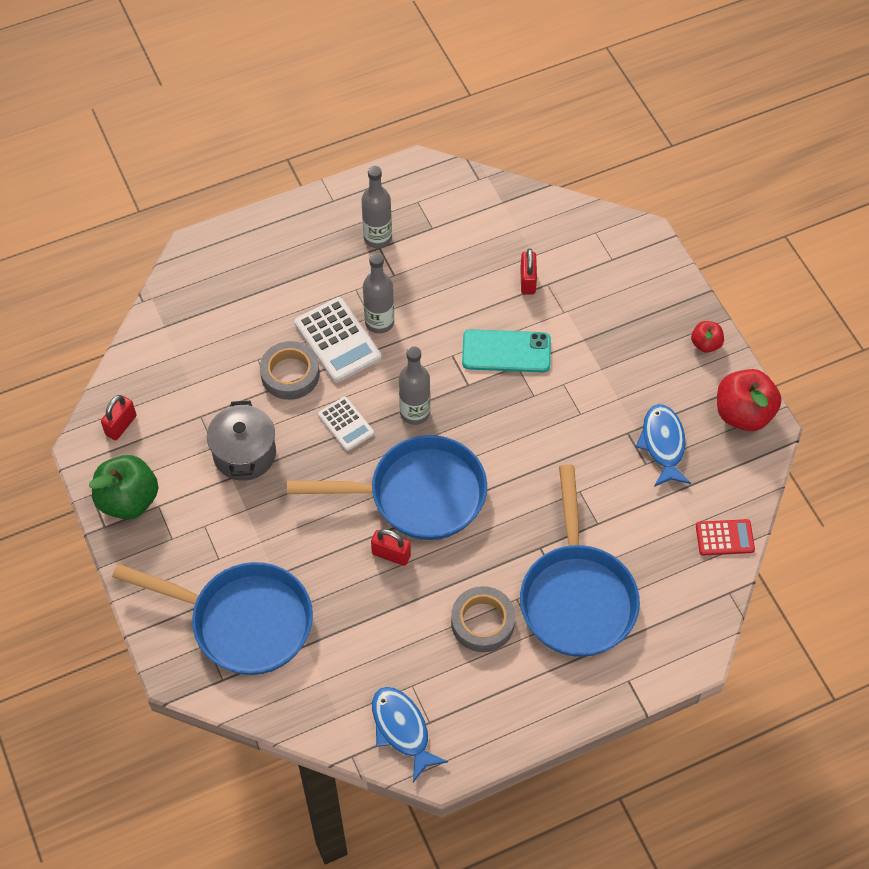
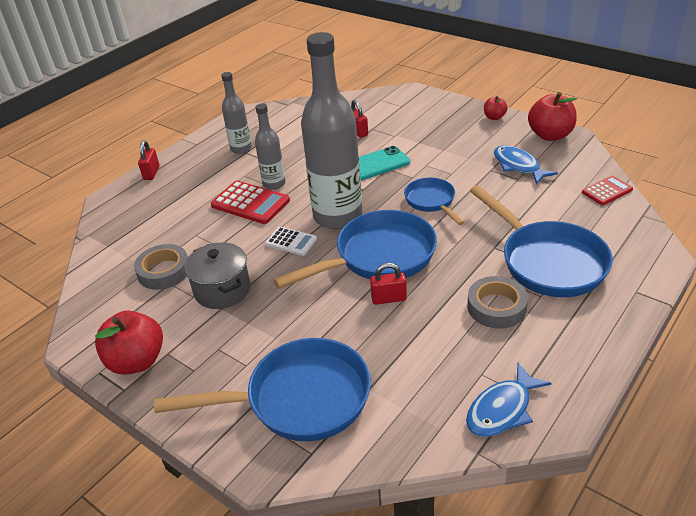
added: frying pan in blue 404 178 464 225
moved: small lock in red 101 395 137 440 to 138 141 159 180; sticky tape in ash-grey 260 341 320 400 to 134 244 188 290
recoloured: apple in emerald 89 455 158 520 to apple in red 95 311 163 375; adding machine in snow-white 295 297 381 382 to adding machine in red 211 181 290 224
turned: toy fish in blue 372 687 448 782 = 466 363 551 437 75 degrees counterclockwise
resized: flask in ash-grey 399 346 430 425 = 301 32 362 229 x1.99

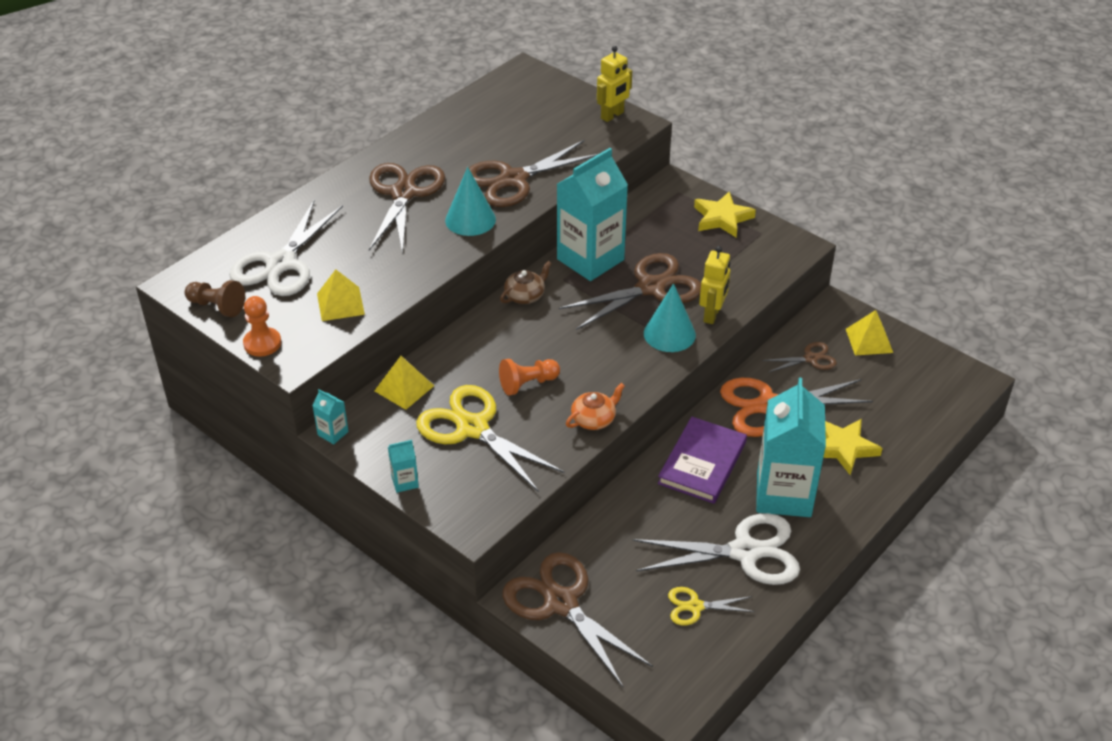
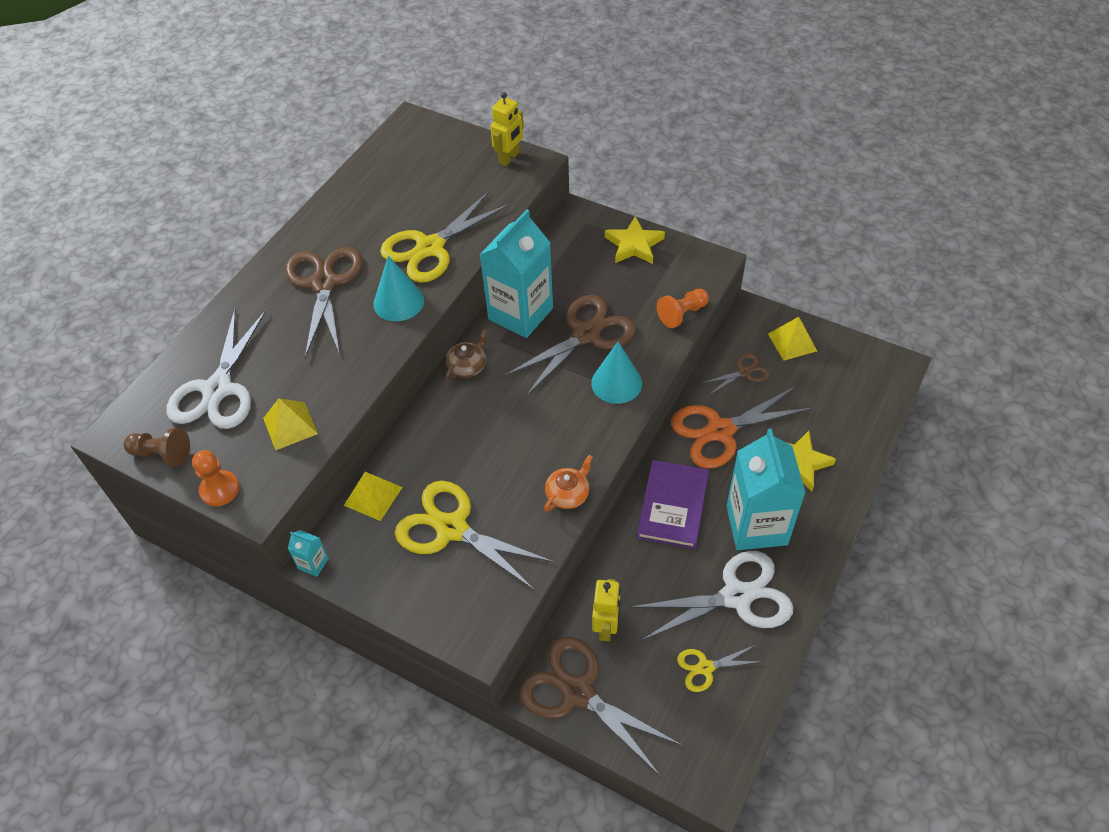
removed: carton in aqua 388 440 419 493
moved: game pawn in orange-coloured 499 359 560 396 to 657 289 709 328; toy robot in yellow 699 246 730 324 to 592 579 621 642
recoloured: pair of scissors in brown 464 140 598 207 to pair of scissors in yellow 380 191 510 283

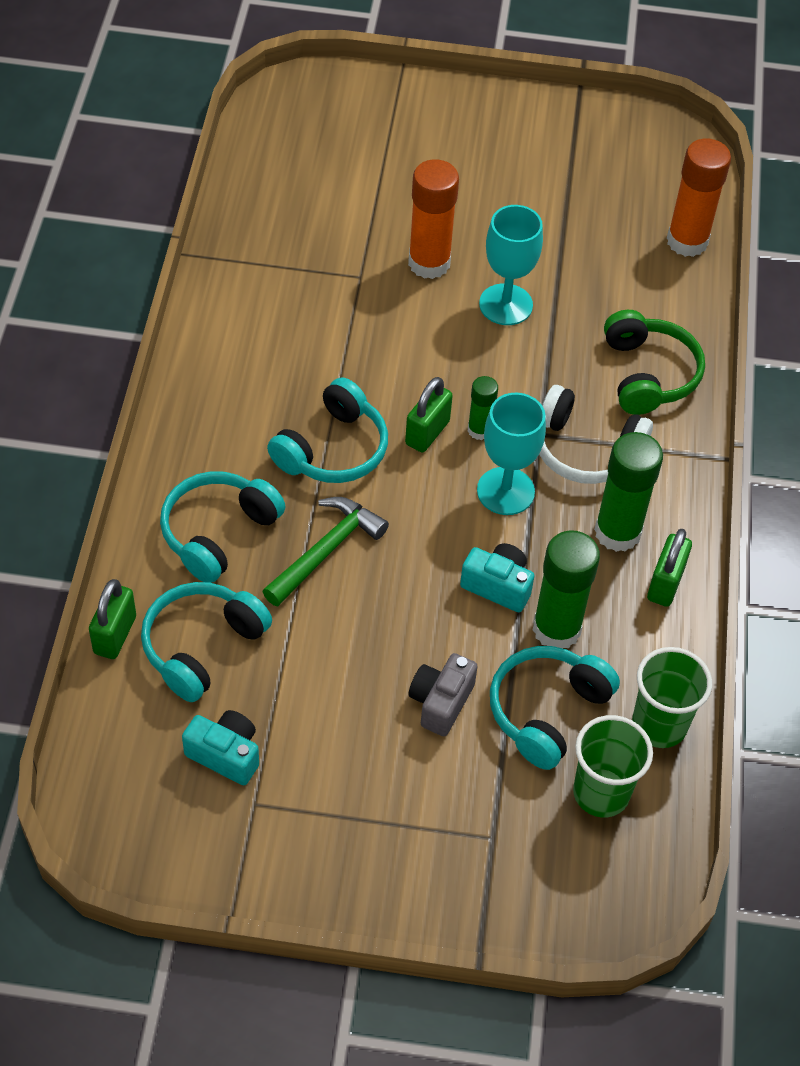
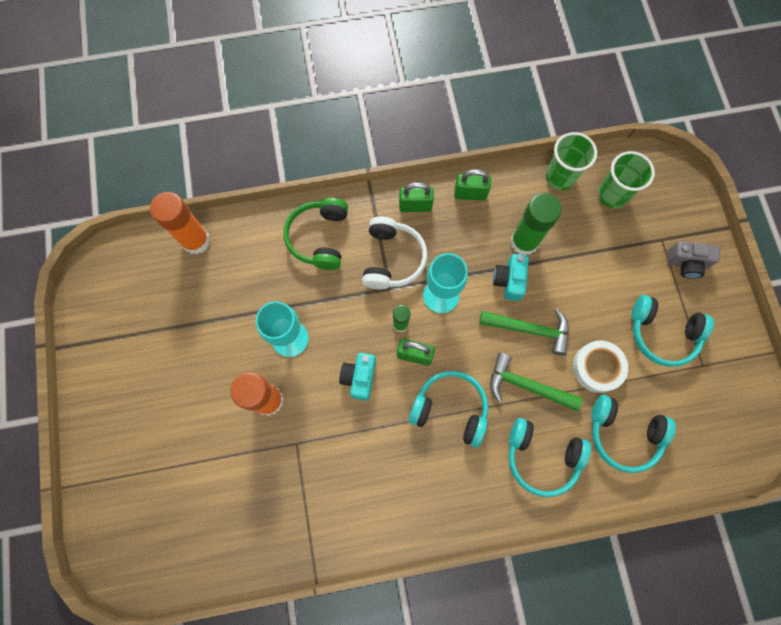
removed: glue in emerald 594 432 663 552
added: claw hammer in emerald 479 308 569 355; sticky tape in snow-white 573 341 628 393
moved: small lock in emerald 89 579 136 659 to 399 182 434 212; camera in aqua 182 710 259 785 to 339 353 376 401; camera in ash-grey 409 653 478 736 to 667 241 720 279; over-ear headphones in aqua 490 646 620 770 to 632 295 714 367
turned: over-ear headphones in emerald 604 310 705 415 = 283 198 348 270 60 degrees counterclockwise

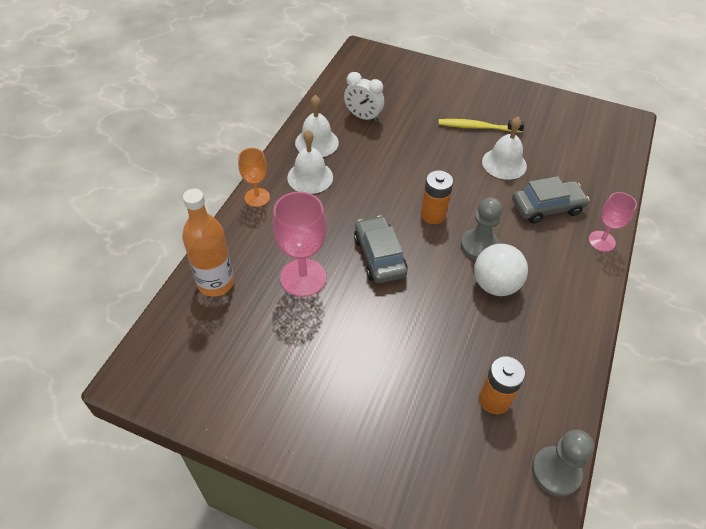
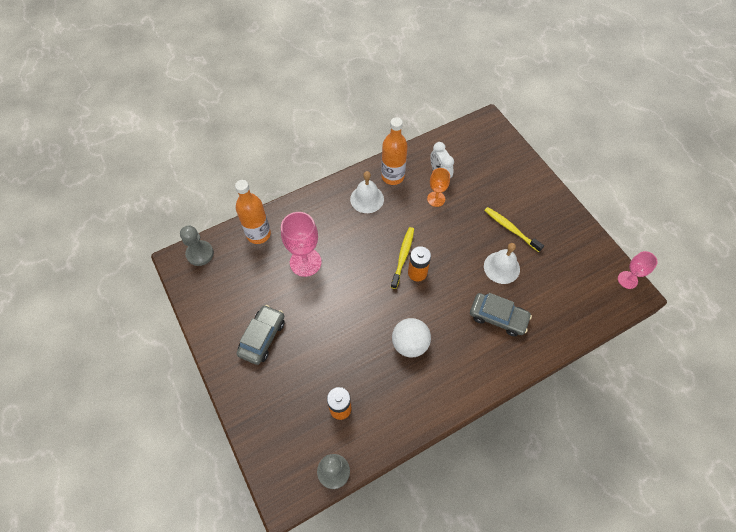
added: toothbrush in yellow 391 227 414 289
moved: chalice in orange-coloured 238 148 270 207 to 427 168 450 207; automobile in ash-grey 354 215 408 283 to 236 305 285 365; game pawn in ash-grey 461 197 502 260 to 180 226 214 266; chalice in pink 589 192 637 252 to 618 251 658 289
replaced: school bell in snow-white 295 95 339 157 to flask in orange-coloured 381 117 408 185

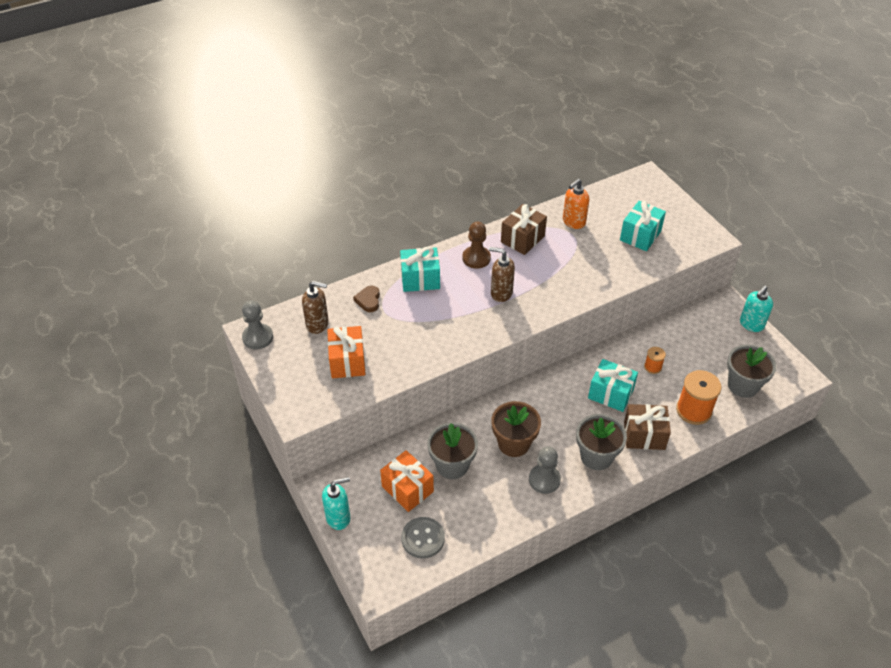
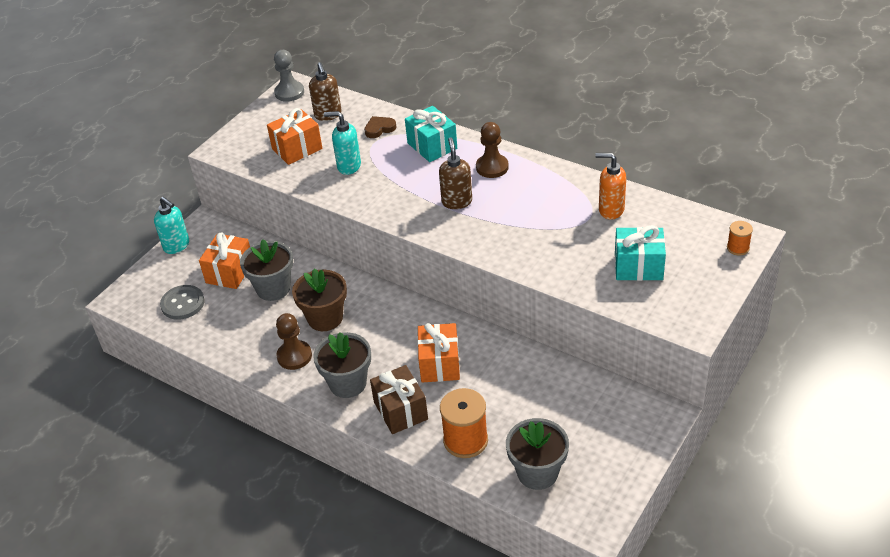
removed: gift in brown 501 204 547 255
moved: spool in orange-coloured 644 347 666 374 to 727 221 753 256; soap dispenser in aqua 740 285 773 332 to 324 111 361 175
recoloured: game pawn in ash-grey 529 446 561 494 to game pawn in brown 276 313 312 370; gift in aqua 588 359 638 412 to gift in orange-coloured 417 323 460 383

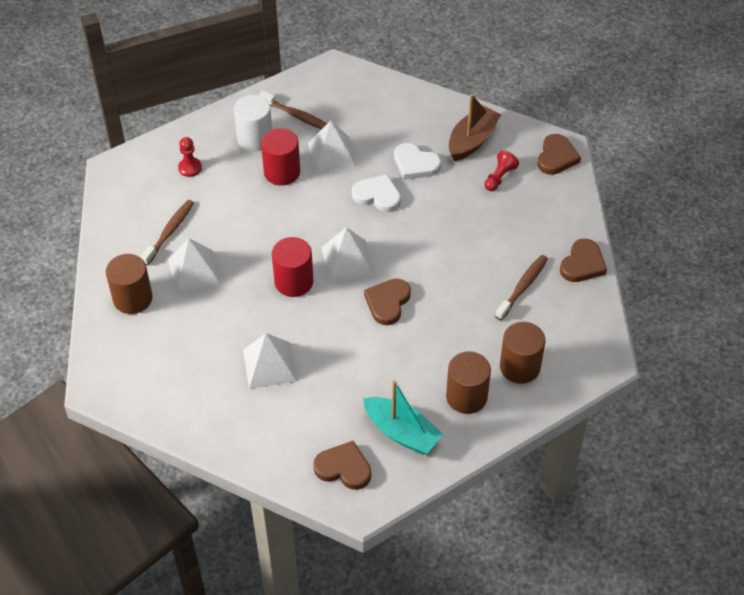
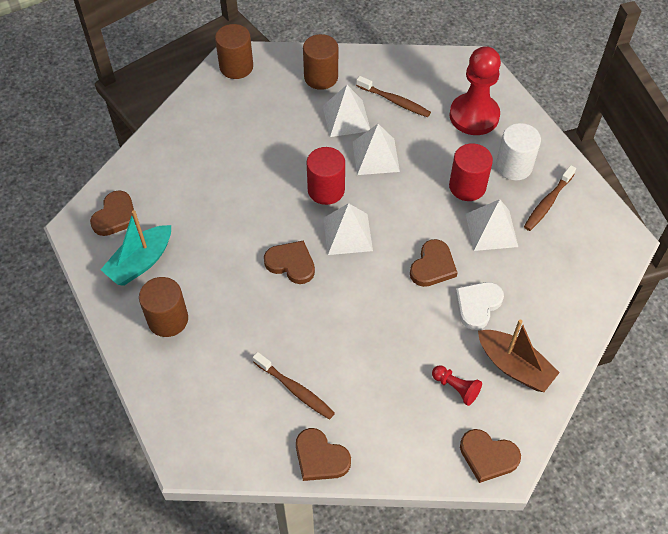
moved: pyramid shape in snow-white 243 333 297 389 to 353 124 400 175; solid cylinder in brown 500 322 545 384 to 215 24 253 79
recoloured: love heart in snow-white 352 174 401 212 to love heart in brown 410 239 458 287
resized: game pawn in red 178 137 202 177 = 449 46 501 135 x2.21

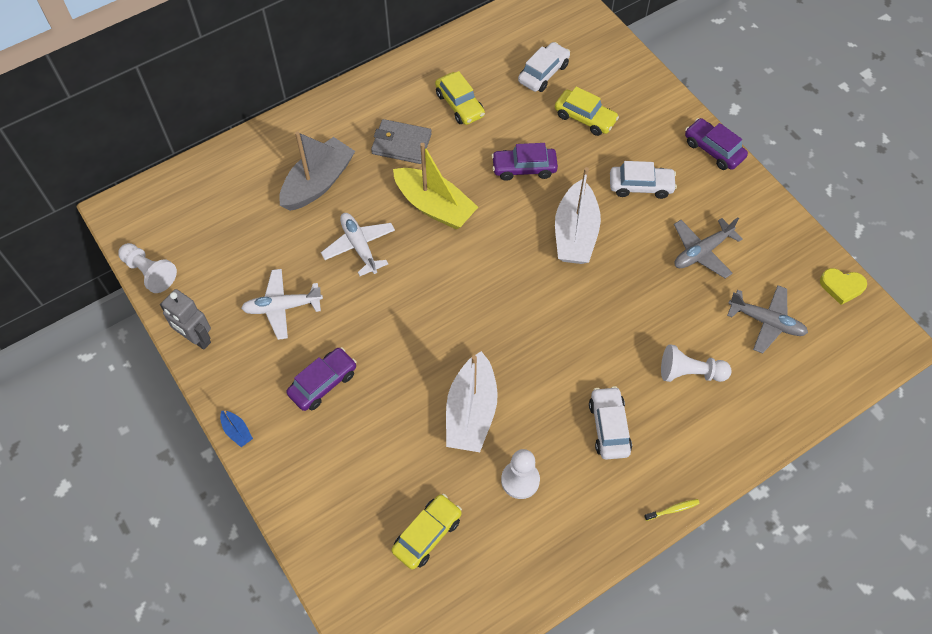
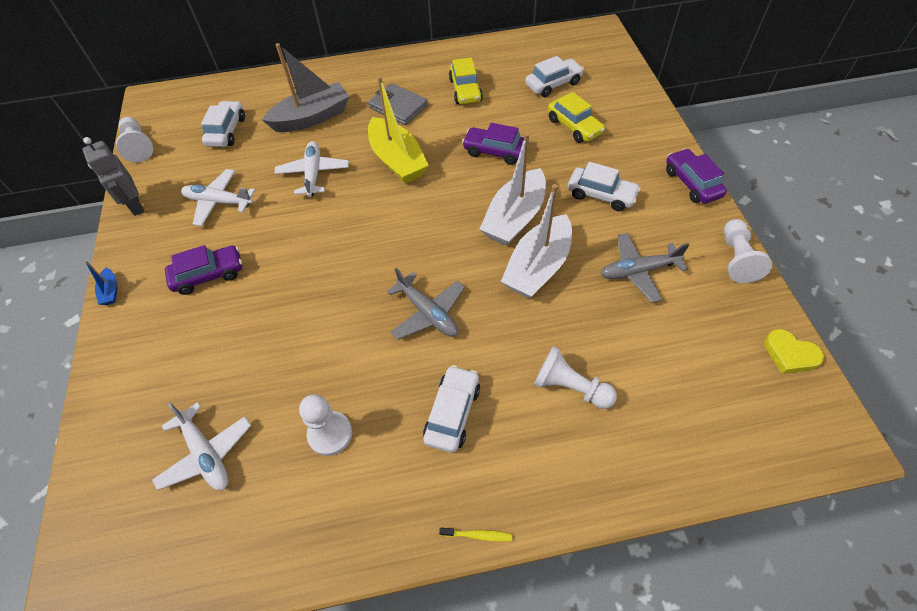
added: automobile in snow-white 201 101 245 147; game pawn in snow-white 724 219 772 283
moved: sailboat in snow-white 446 351 498 452 to 501 184 572 298; toy plane in ash-grey 727 285 808 354 to 387 268 465 340
replaced: automobile in yellow 392 494 462 569 to toy plane in snow-white 152 402 251 490

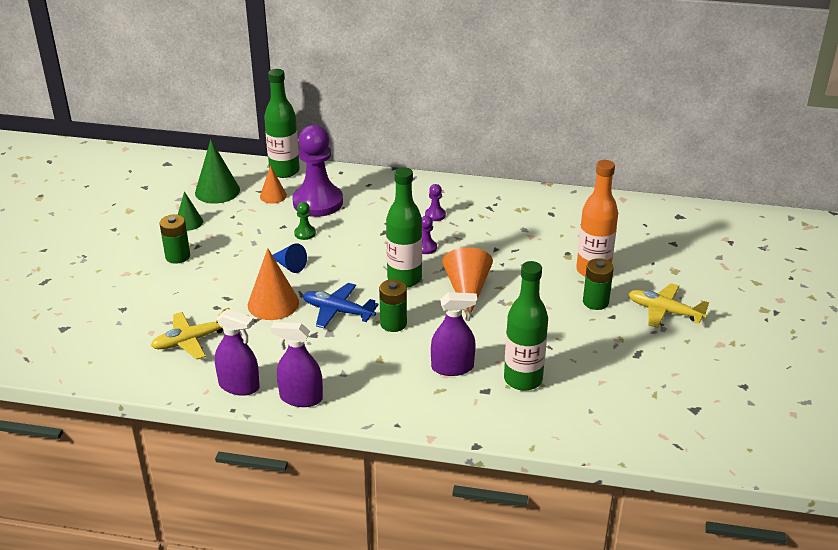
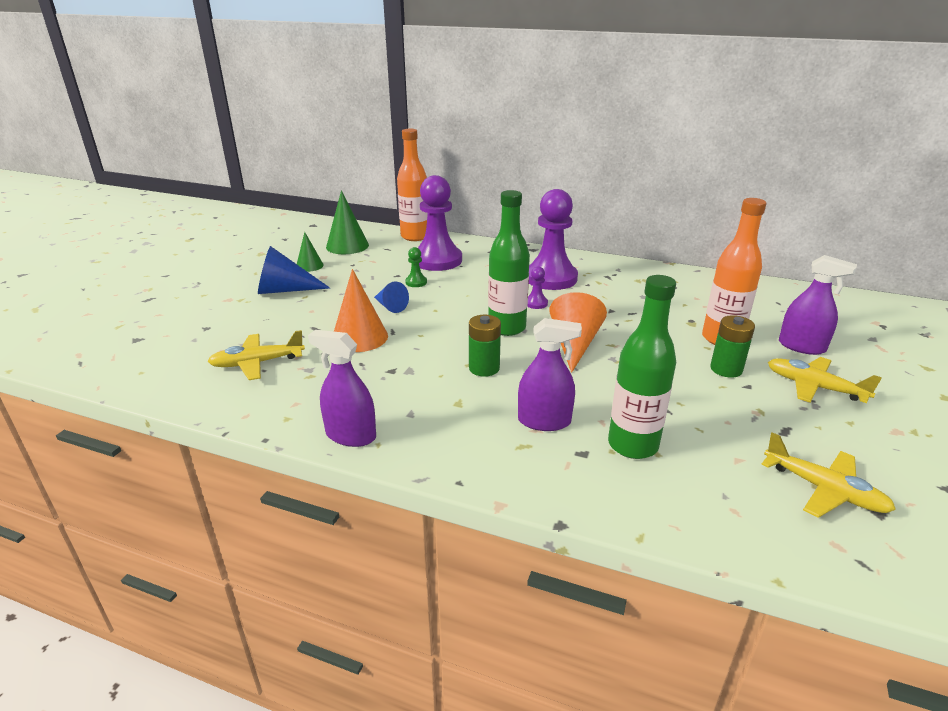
removed: solid cone in orange-coloured 260 165 287 204; toy plane in blue 303 283 379 328
added: toy plane in yellow 761 433 896 518
moved: spray bottle in purple 215 309 260 396 to 779 255 857 355
replaced: power cell in emerald 159 215 190 264 to solid cone in blue 258 246 330 294
recoloured: flask in emerald 264 69 300 178 to flask in orange-coloured 397 129 428 241
resized: game pawn in purple 425 184 446 221 = 529 189 578 290 x2.44

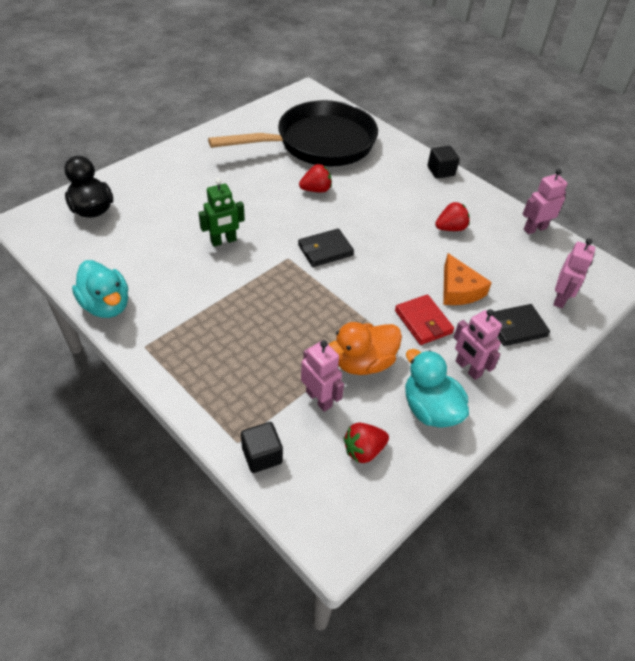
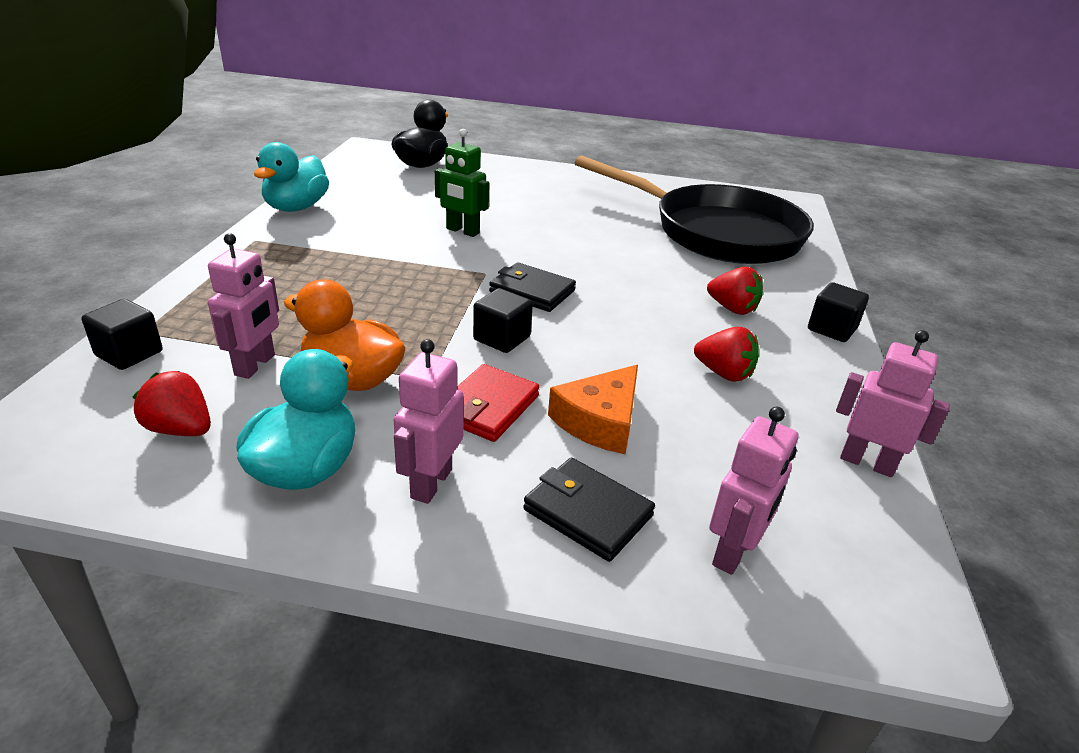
added: solid cube in ebony 473 288 533 353
moved: strawberry in red 299 164 332 193 to 707 267 763 315
turned: toy robot in pink 553 239 595 308 = 709 407 798 575 45 degrees counterclockwise

